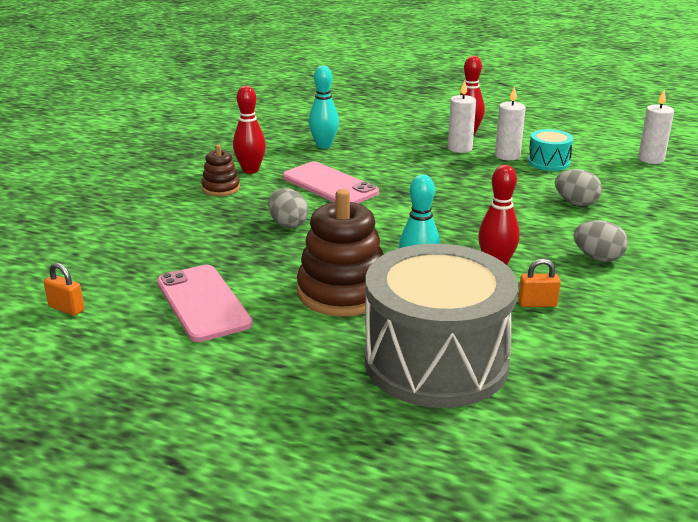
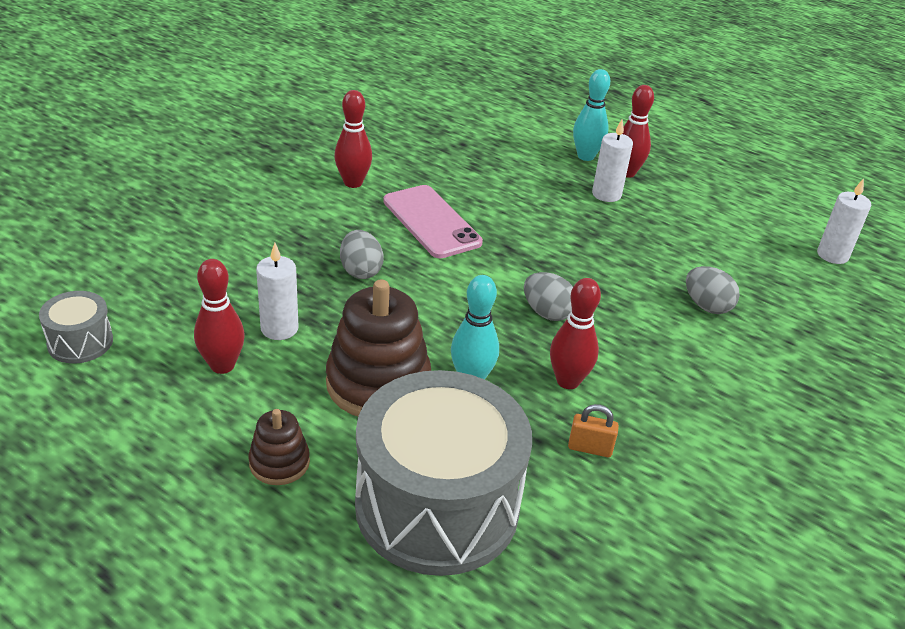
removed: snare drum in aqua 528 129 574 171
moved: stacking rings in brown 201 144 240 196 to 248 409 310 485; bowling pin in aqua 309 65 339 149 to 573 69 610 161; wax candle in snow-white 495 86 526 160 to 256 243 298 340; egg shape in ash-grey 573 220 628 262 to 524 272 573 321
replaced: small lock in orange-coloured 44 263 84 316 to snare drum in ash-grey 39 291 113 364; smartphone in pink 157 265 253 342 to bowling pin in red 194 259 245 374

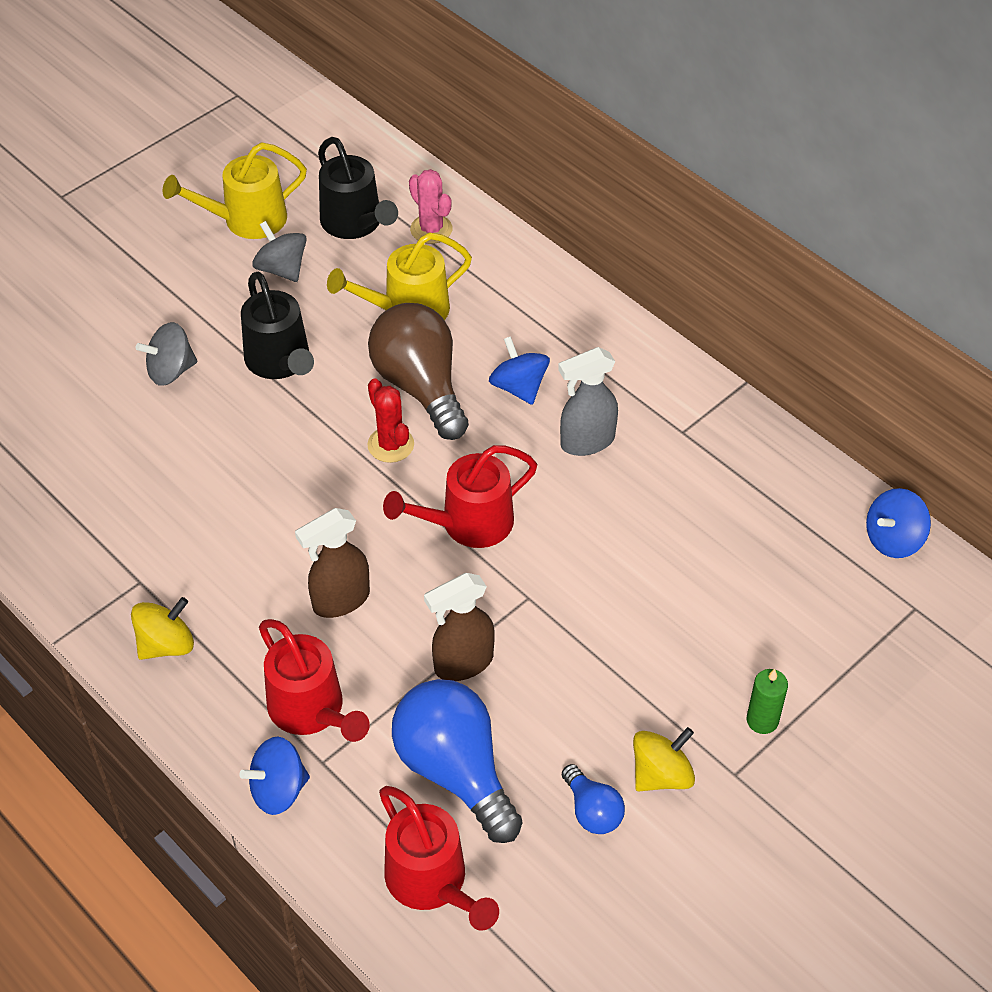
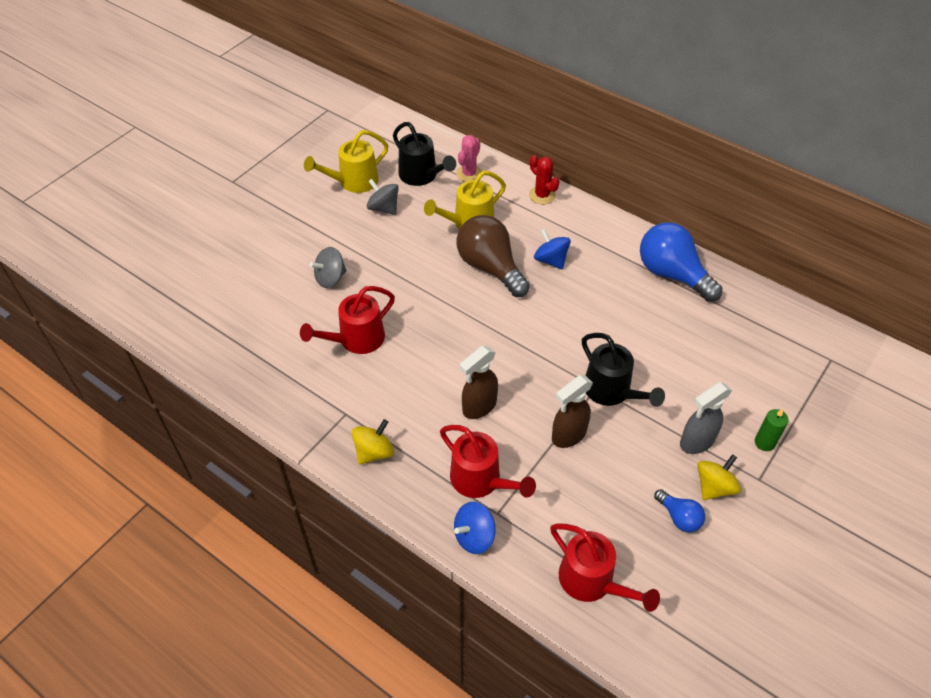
removed: whirligig in blue 866 488 931 558
moved: sprinkling can in ebony 241 272 314 379 to 582 333 665 407; prickly plant in red 367 378 414 463 to 529 155 560 204; sprinkling can in red 383 445 537 548 to 300 286 395 354; bulb in blue 392 679 522 843 to 640 222 722 302; spray bottle in ash-grey 558 347 618 456 to 680 382 732 454
turned: prickly plant in pink 409 169 452 244 = 456 135 482 182 75 degrees clockwise

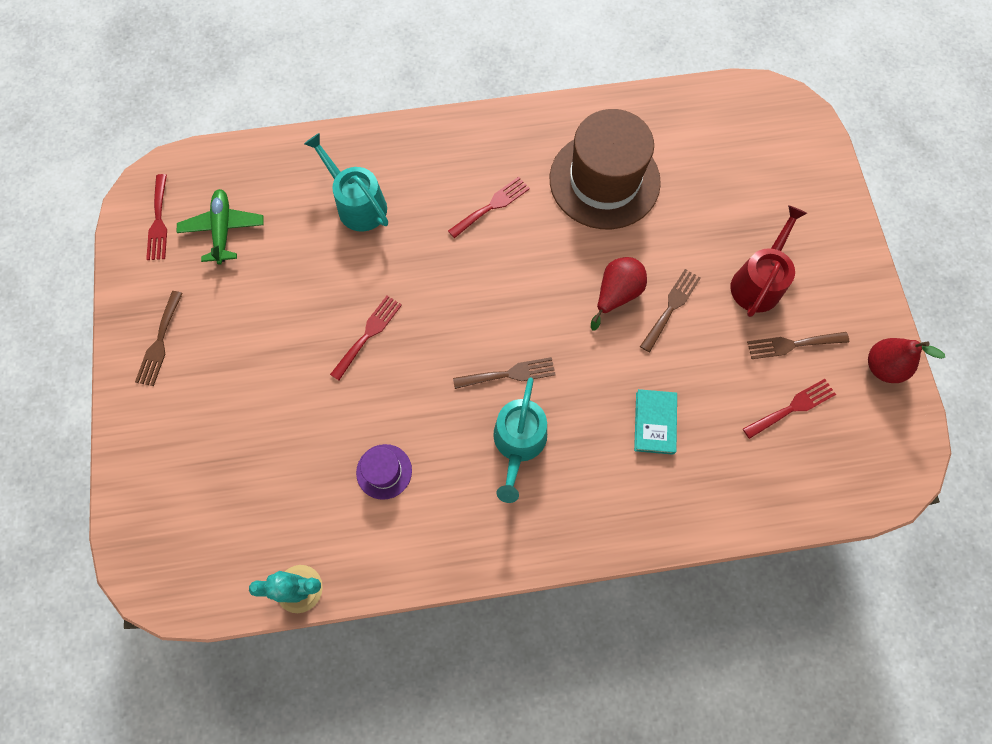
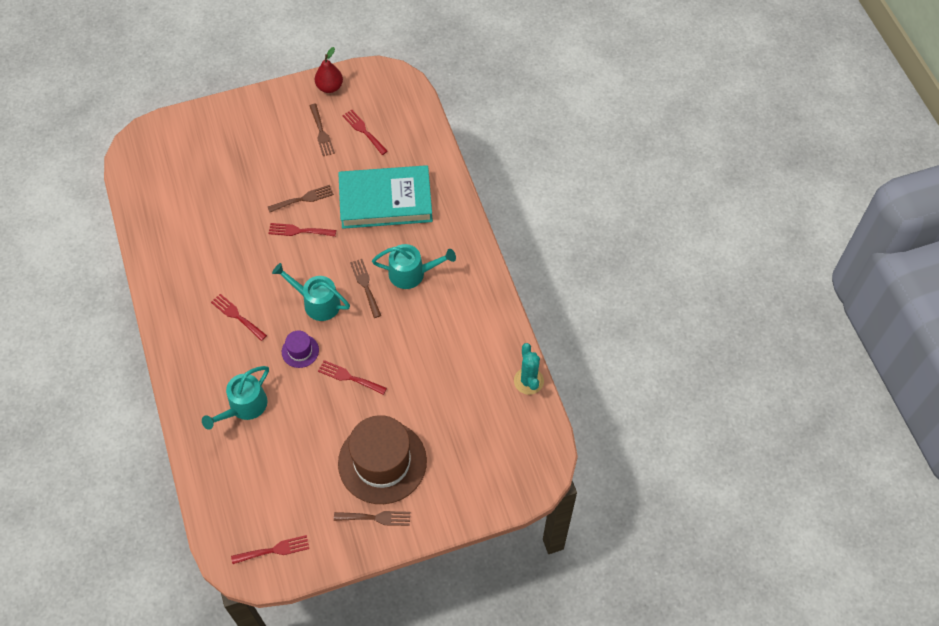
removed: toy plane in emerald 176 189 264 265; sprinkling can in red 731 205 807 317
added: sprinkling can in aqua 272 263 350 321
moved: tall hat in purple 356 444 412 500 to 282 330 319 368; tall hat in brown 550 109 661 229 to 338 415 427 504
replaced: pear fruit in red 591 257 647 331 to fork in red 268 223 336 237
turned: fork in brown 640 269 701 352 = 268 185 334 212 135 degrees clockwise
resized: hardback in aqua 634 389 677 455 = 338 165 433 229 x2.30

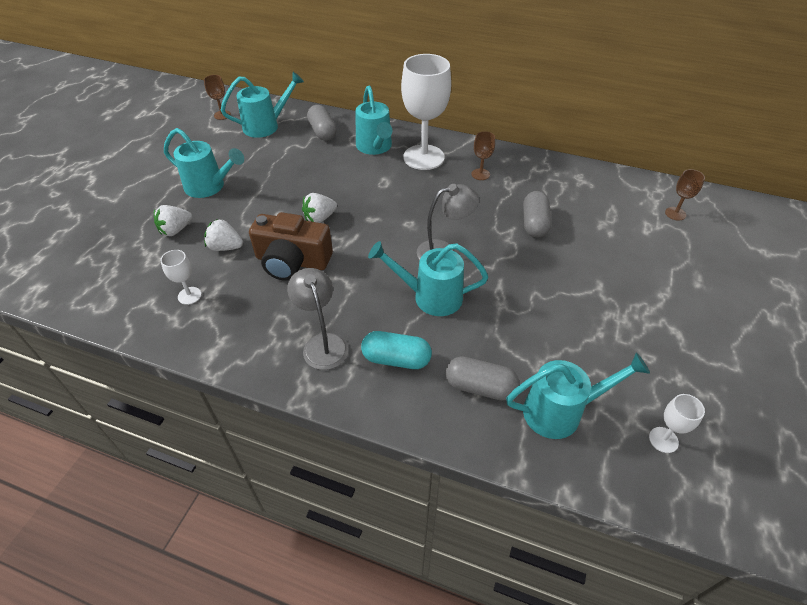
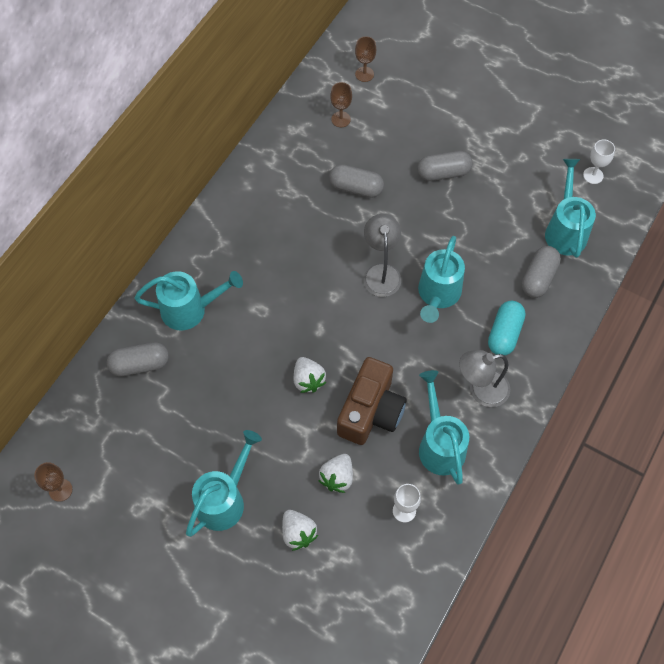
removed: chalice in snow-white 401 54 451 170
added: pill shape in ash-grey 417 151 473 181
moved: sprinkling can in aqua 221 72 304 138 to 419 370 469 485; chalice in brown 471 131 495 180 to 330 82 352 127

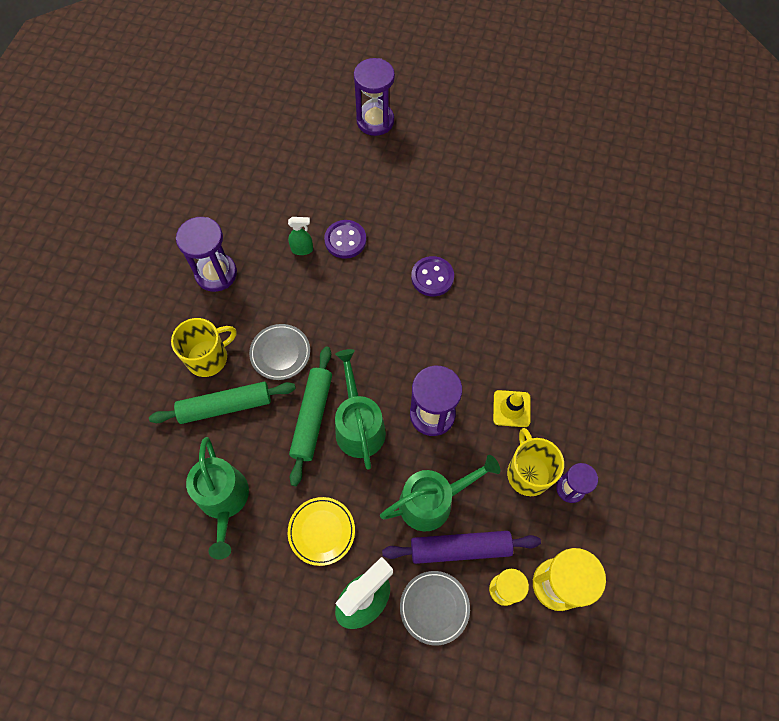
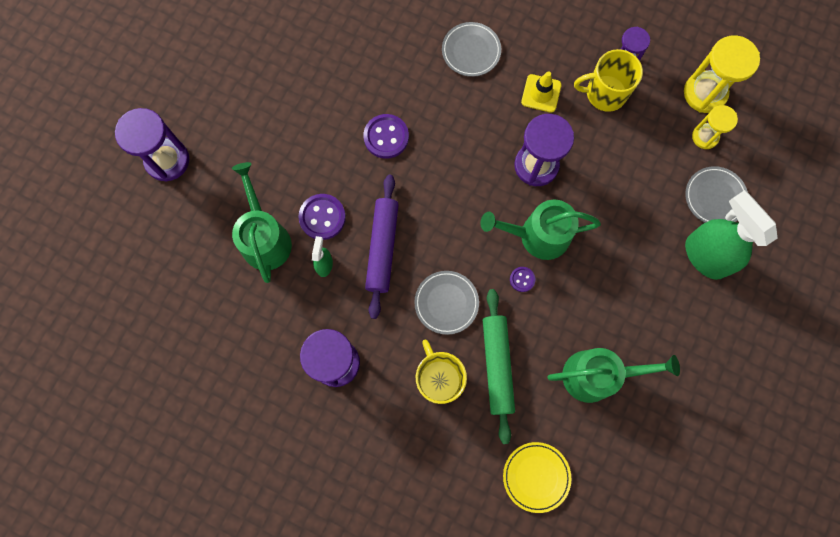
added: dinner plate in ash-grey 442 22 501 77
moved: dinner plate in yellow 288 497 355 566 to 503 442 571 513; sprinkling can in emerald 380 455 501 531 to 232 162 292 283; pastry roller in purple 382 531 541 564 to 365 175 399 319
replaced: pastry roller in emerald 289 346 332 486 to shirt button in purple 510 267 535 292

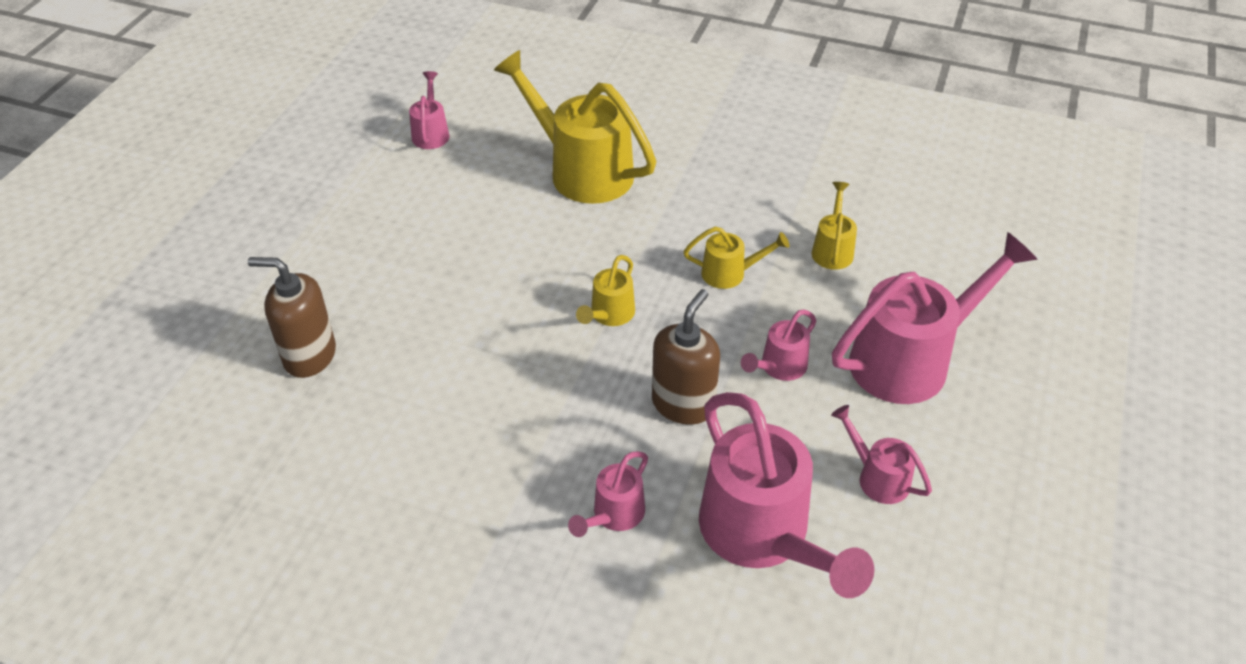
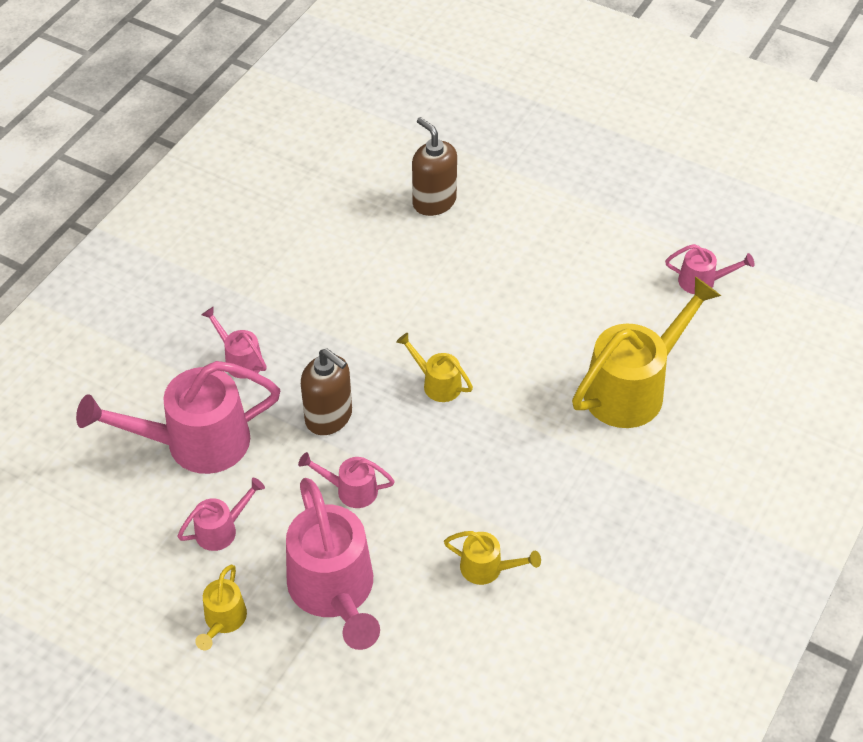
moved: sprinkling can in yellow 683 227 789 289 to 195 565 247 650
turned: soap dispenser in brown 248 257 336 378 = 412 117 457 216 60 degrees counterclockwise; sprinkling can in pink 741 309 816 381 = 298 452 395 508 45 degrees counterclockwise

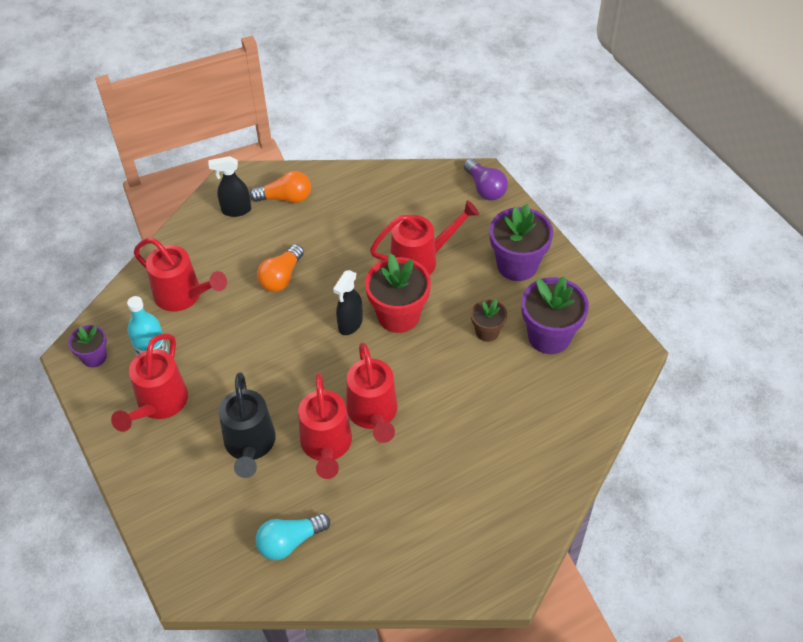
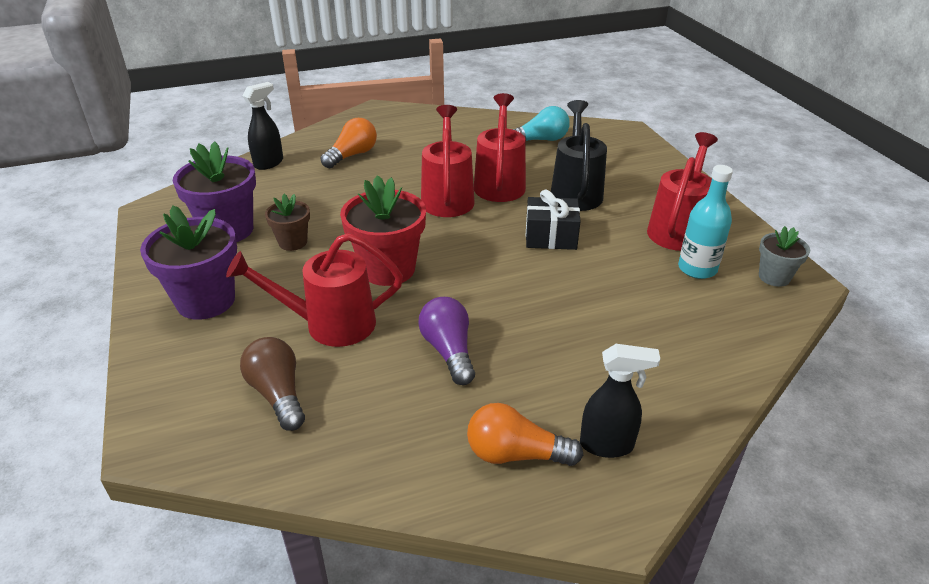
removed: sprinkling can in red 134 238 227 311
added: bulb in brown 240 337 305 431; gift in ebony 526 189 581 250
moved: bulb in orange-coloured 257 244 304 292 to 320 118 377 168; spray bottle in ebony 333 270 363 335 to 243 82 283 170; bulb in purple 464 158 508 200 to 418 297 475 385
recoloured: flower pot in purple 68 325 107 367 to flower pot in ash-grey 759 226 810 287

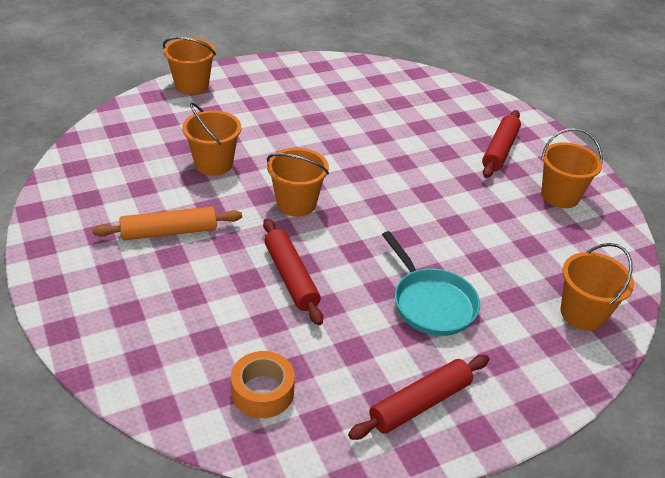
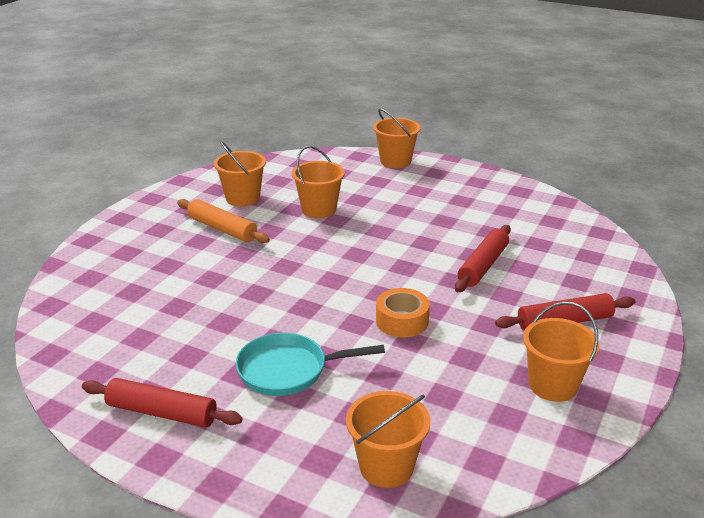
moved: sticky tape in orange-coloured 231 351 295 418 to 376 288 430 337; pastry roller in red 263 218 323 325 to 455 225 511 292; pail in orange-coloured 267 148 329 217 to 214 141 266 207
turned: frying pan in aqua 382 231 480 336 = 235 333 385 396 60 degrees clockwise

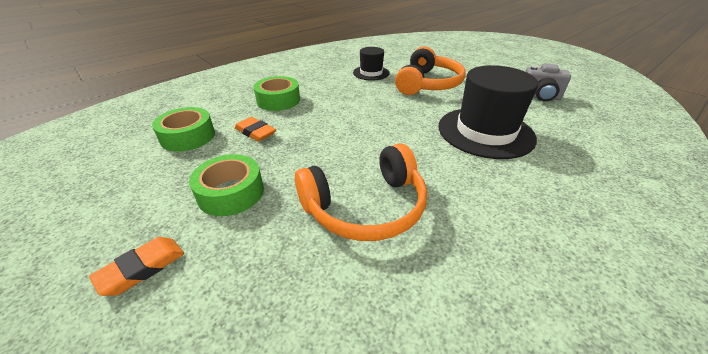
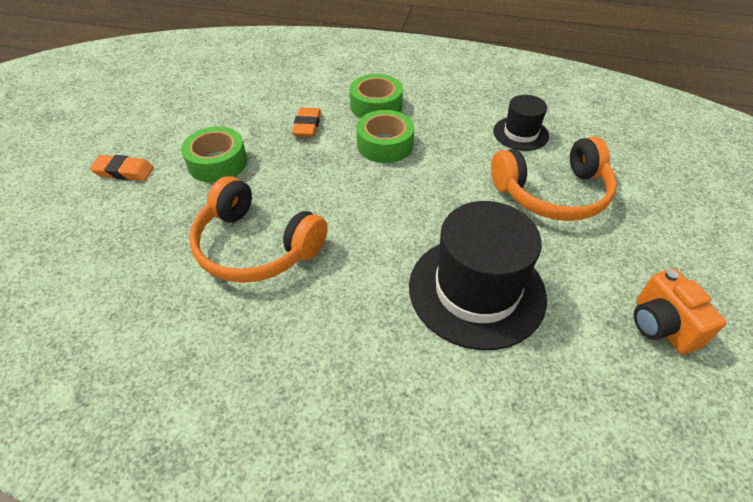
moved: sticky tape in emerald 152 107 215 152 to 356 110 414 163
recoloured: camera in ash-grey 525 63 571 101 to camera in orange-coloured 634 268 726 355

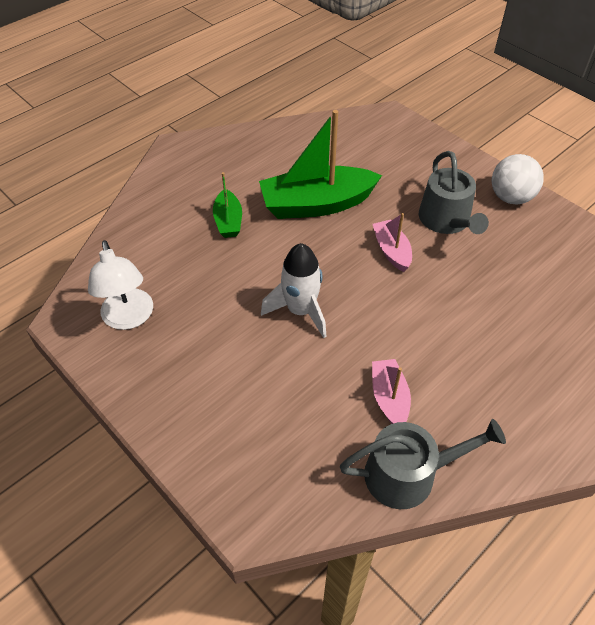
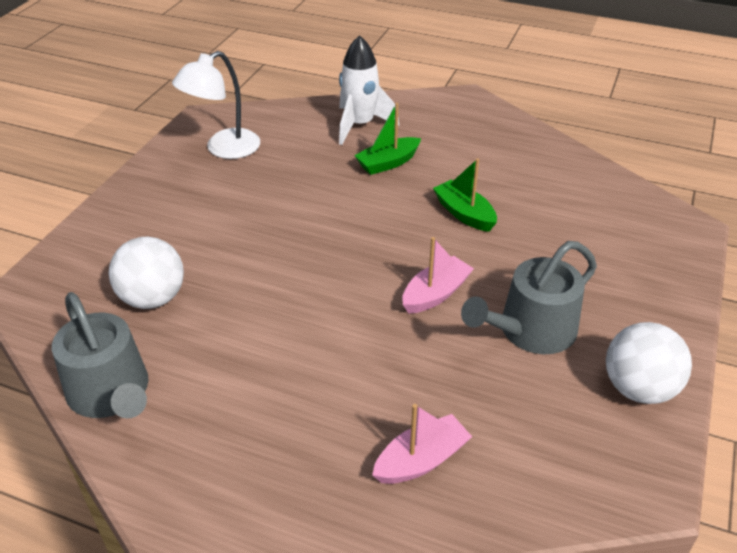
added: play ball in snow-white 109 237 184 309
moved: toy rocket in snow-white 261 243 326 338 to 339 35 399 145; sailboat in pink 372 359 411 424 to 372 404 472 484
resized: sailboat in emerald 259 110 382 219 = 433 158 497 232 x0.51

